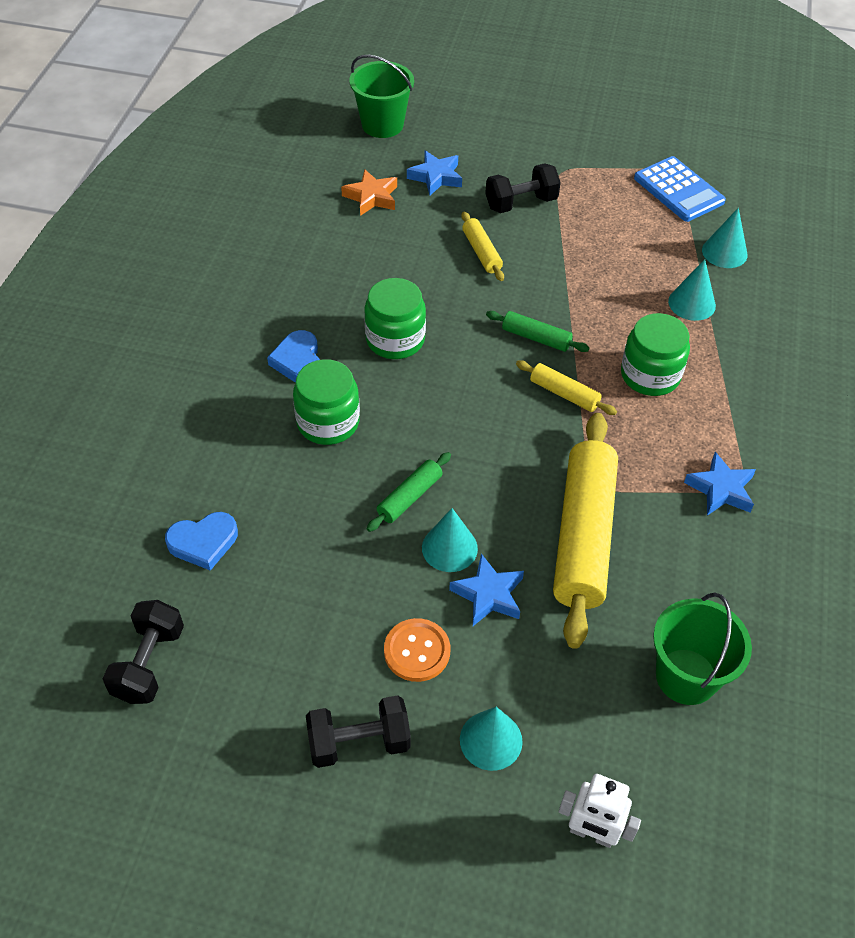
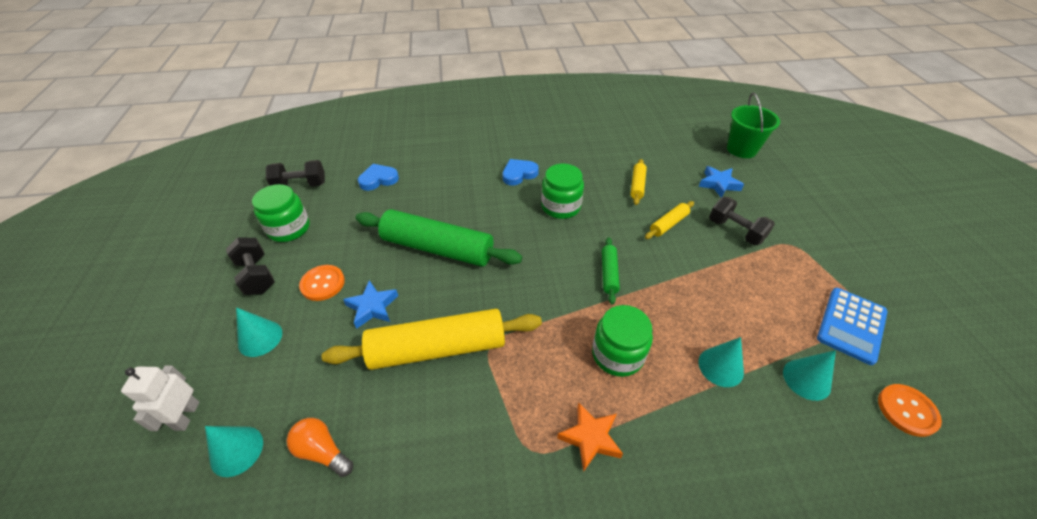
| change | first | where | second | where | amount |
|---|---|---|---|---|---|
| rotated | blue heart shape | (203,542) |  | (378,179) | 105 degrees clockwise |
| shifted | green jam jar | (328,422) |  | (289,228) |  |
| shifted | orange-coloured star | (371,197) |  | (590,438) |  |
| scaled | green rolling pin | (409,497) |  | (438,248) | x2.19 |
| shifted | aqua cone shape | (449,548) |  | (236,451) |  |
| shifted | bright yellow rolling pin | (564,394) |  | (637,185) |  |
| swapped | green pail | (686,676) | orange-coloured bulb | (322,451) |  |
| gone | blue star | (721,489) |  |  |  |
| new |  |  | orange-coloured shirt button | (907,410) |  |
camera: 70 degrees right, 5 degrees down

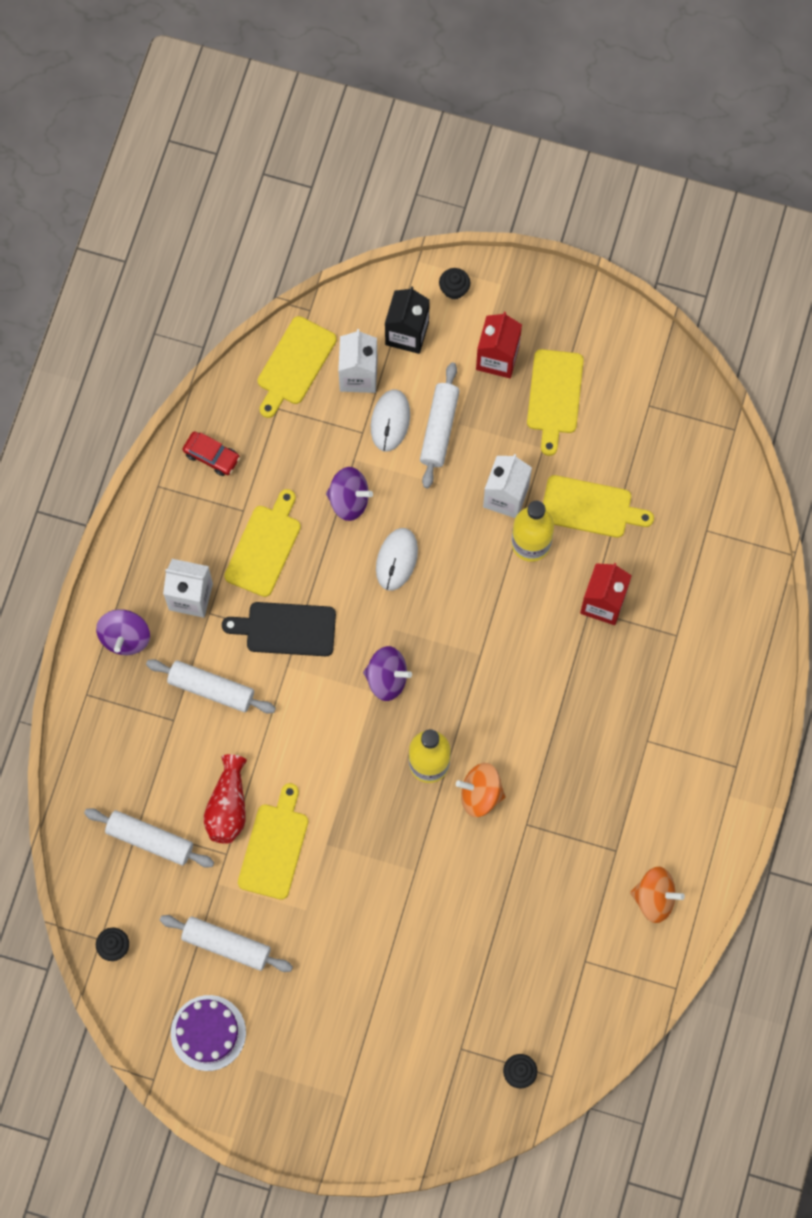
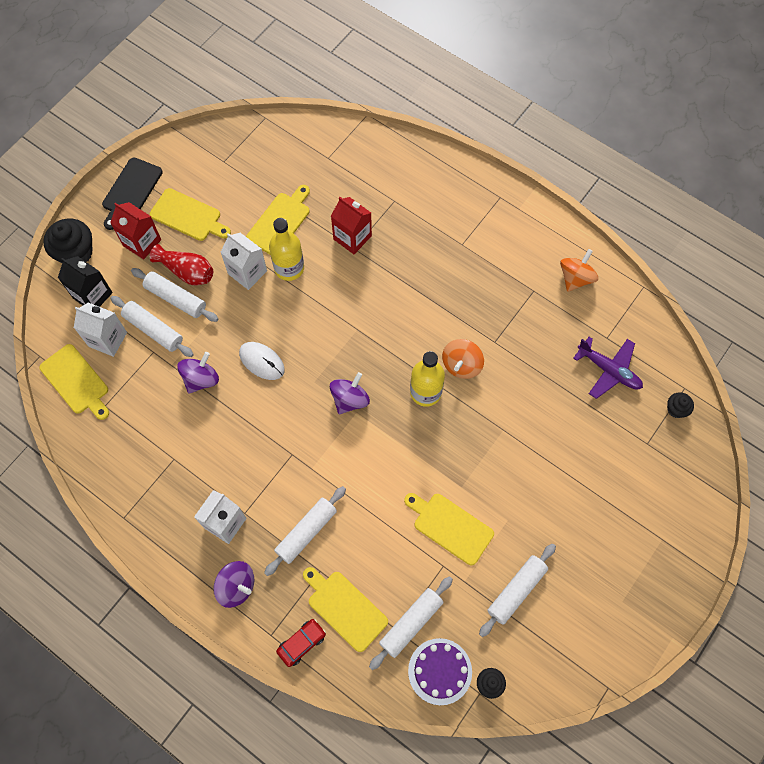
| change | first | where | second | where | amount |
|---|---|---|---|---|---|
| shifted | purple cake | (208,1033) |  | (440,671) |  |
| shifted | red car | (212,456) |  | (301,643) |  |
| shifted | red tall vase | (228,806) |  | (187,271) |  |
| shifted | black bread board | (286,629) |  | (131,191) |  |
| shifted | bright yellow bread board | (264,547) |  | (345,608) |  |
| swapped | white mouse | (390,421) | white rolling pin | (154,329) |  |
| scaled | black cupcake | (454,289) |  | (76,253) | x1.92 |
| new |  |  | purple aeroplane | (609,370) |  |
camera: 70 degrees left, 5 degrees down

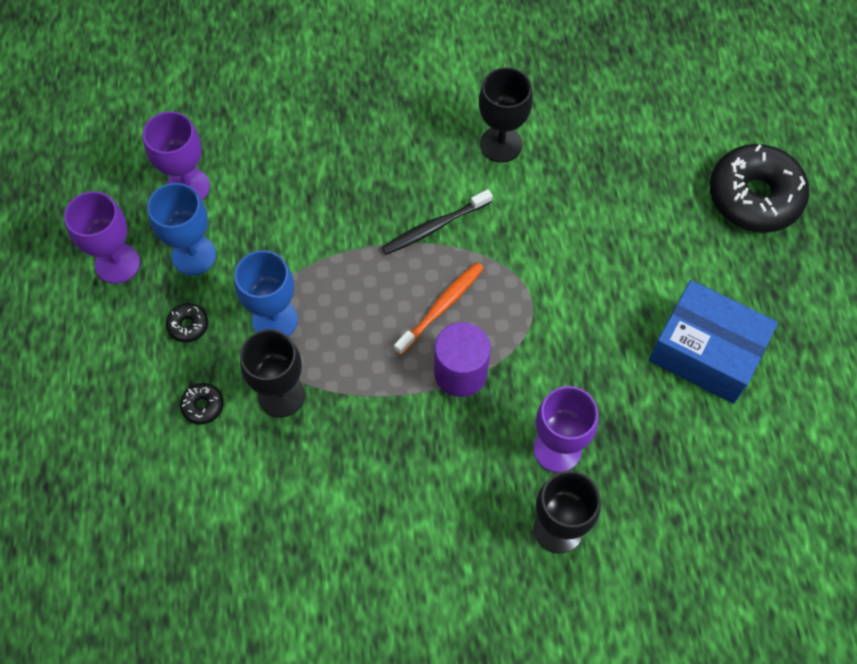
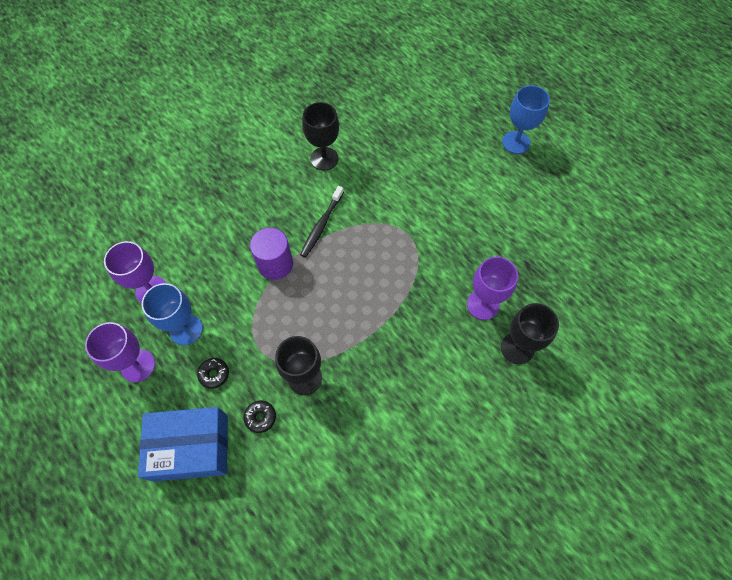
| change | first | where | second | where | amount |
|---|---|---|---|---|---|
| shifted | blue chalice | (275,320) |  | (516,142) |  |
| gone | orange-coloured toothbrush | (441,307) |  |  |  |
| shifted | purple cylinder | (460,373) |  | (275,264) |  |
| shifted | blue parcel | (706,352) |  | (191,447) |  |
| gone | black donut | (754,197) |  |  |  |
camera: 35 degrees left, 0 degrees up

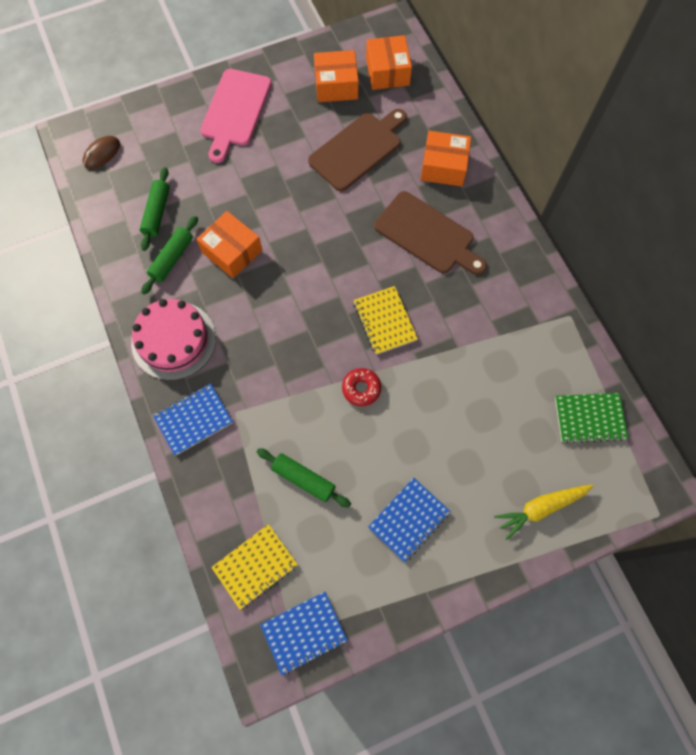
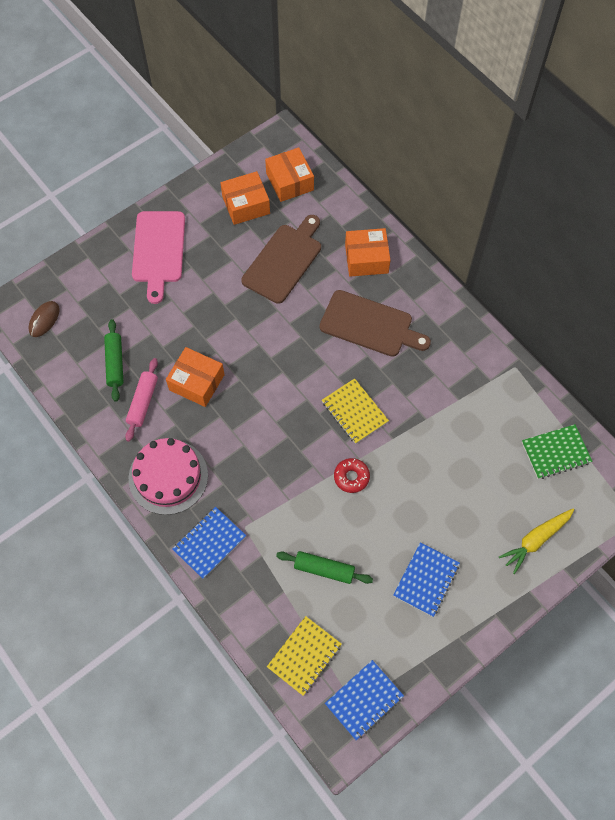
| change | first | where | second | where | amount |
|---|---|---|---|---|---|
| repainted | green rolling pin | (172,258) | pink rolling pin | (143,402) |  |
camera: 15 degrees left, 5 degrees down

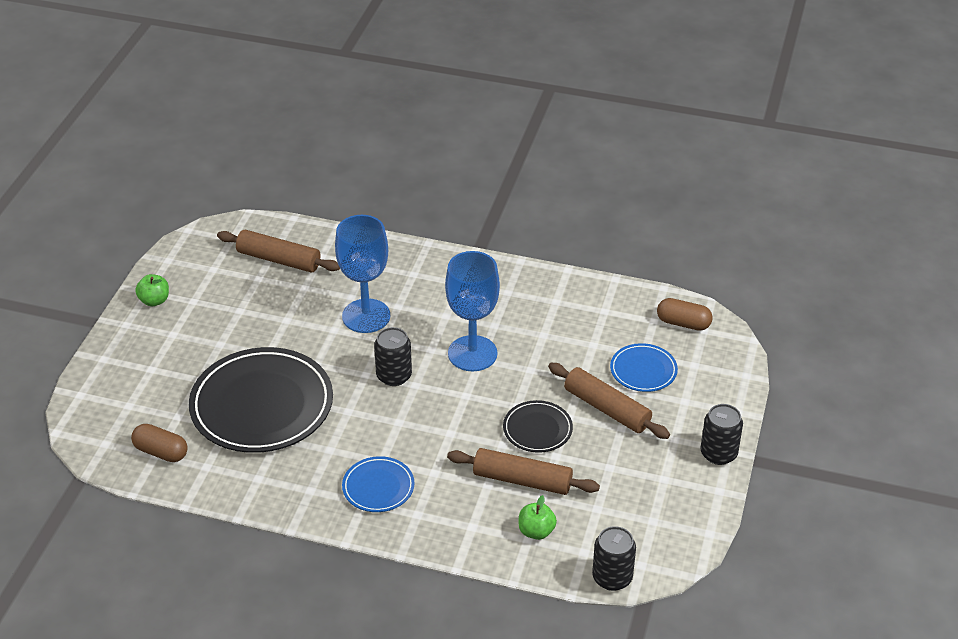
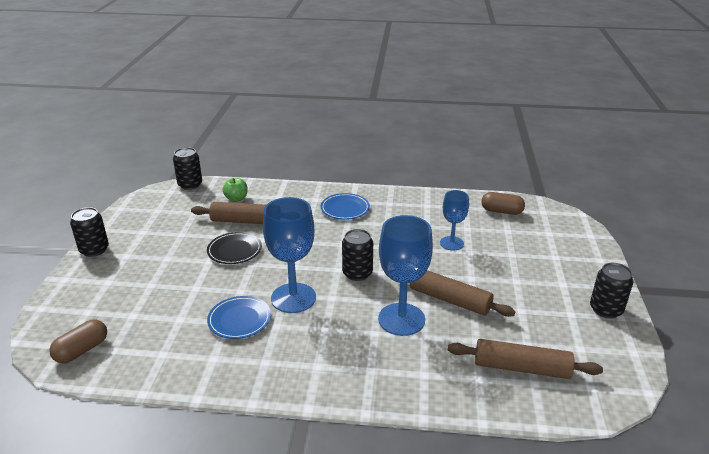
| change | first | where | second | where | amount |
|---|---|---|---|---|---|
| swapped | green toy apple | (154,301) | black can | (606,309) |  |
| swapped | black flat dish | (262,405) | blue chalice | (451,243) |  |
| shifted | brown rolling pin | (607,409) |  | (449,299) |  |
| shifted | blue flat dish | (643,370) |  | (239,319) |  |
| rotated | brown pill shape | (683,323) |  | (82,350) | 60 degrees counterclockwise |
camera: 170 degrees right, 10 degrees down

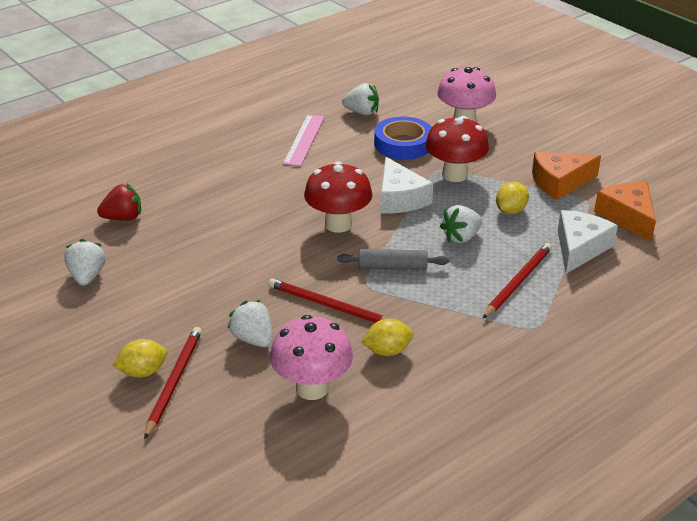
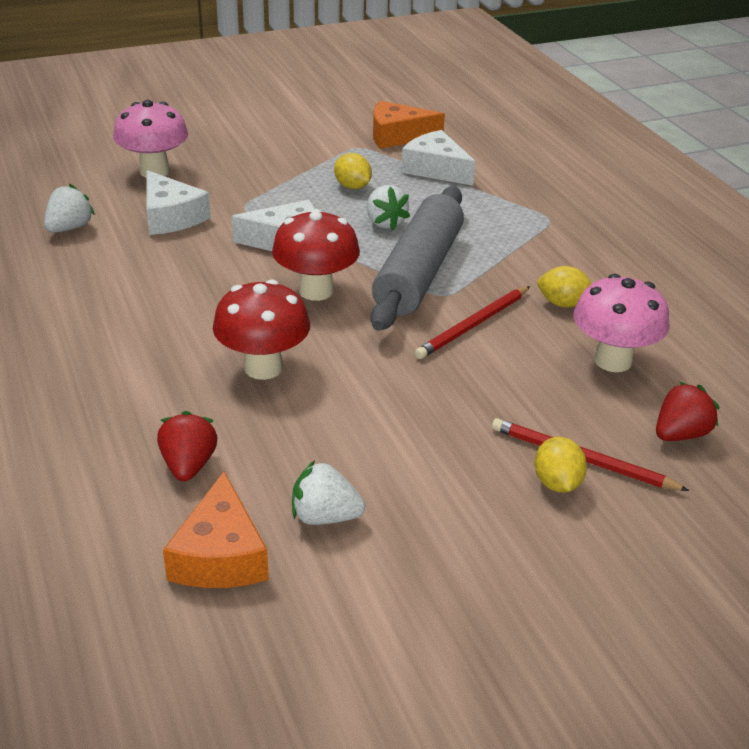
| change | first | where | second | where | amount |
|---|---|---|---|---|---|
| gone | white strawberry | (253,339) |  |  |  |
| gone | pink straightedge | (304,140) |  |  |  |
| scaled | gray rolling pin | (392,267) |  | (419,272) | x2.09 |
| rotated | bright yellow lemon | (387,351) |  | (563,304) | 75 degrees counterclockwise |
| swapped | blue tape | (403,144) | white cheese wedge | (171,217) |  |
| shifted | red fungus | (454,175) |  | (263,368) |  |
| gone | red pencil | (518,282) |  |  |  |
| shifted | orange-coloured cheese wedge | (560,182) |  | (220,555) |  |
| new |  |  | red strawberry | (680,434) |  |
camera: 75 degrees left, 0 degrees up

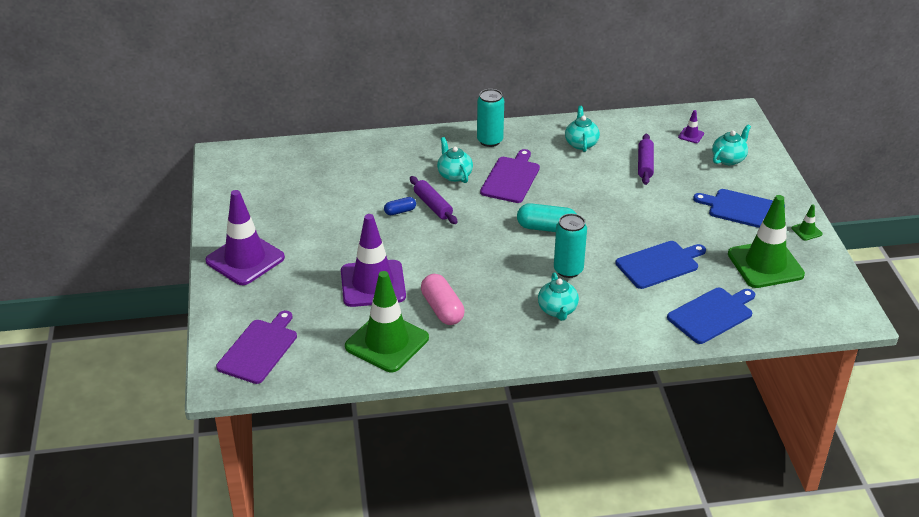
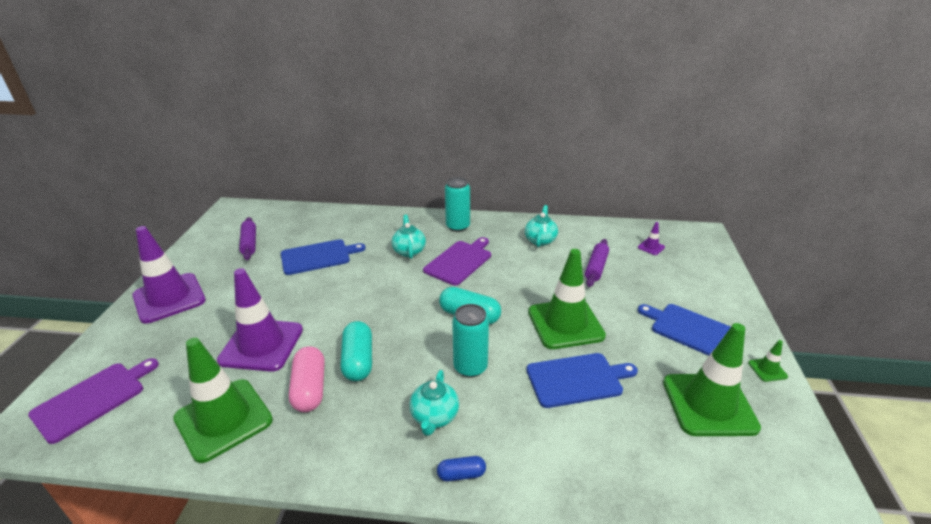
| change | first | where | second | where | amount |
|---|---|---|---|---|---|
| shifted | blue pill shape | (400,211) |  | (461,474) |  |
| shifted | purple rolling pin | (433,206) |  | (249,243) |  |
| shifted | blue bread board | (712,314) |  | (318,257) |  |
| gone | aqua teapot | (729,159) |  |  |  |
| new |  |  | aqua pill shape | (358,361) |  |
| new |  |  | green road cone | (565,324) |  |
camera: 15 degrees right, 5 degrees down

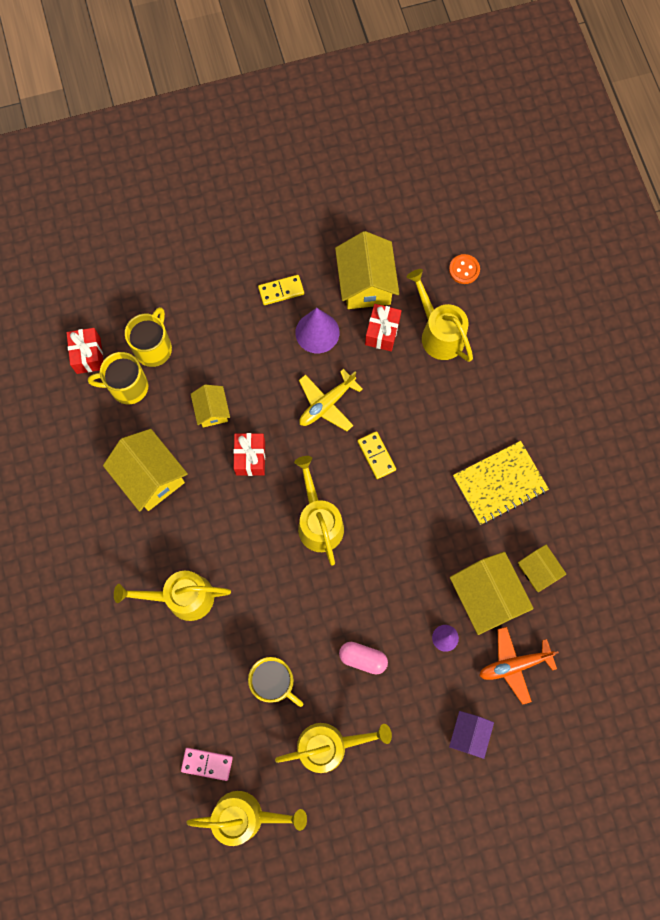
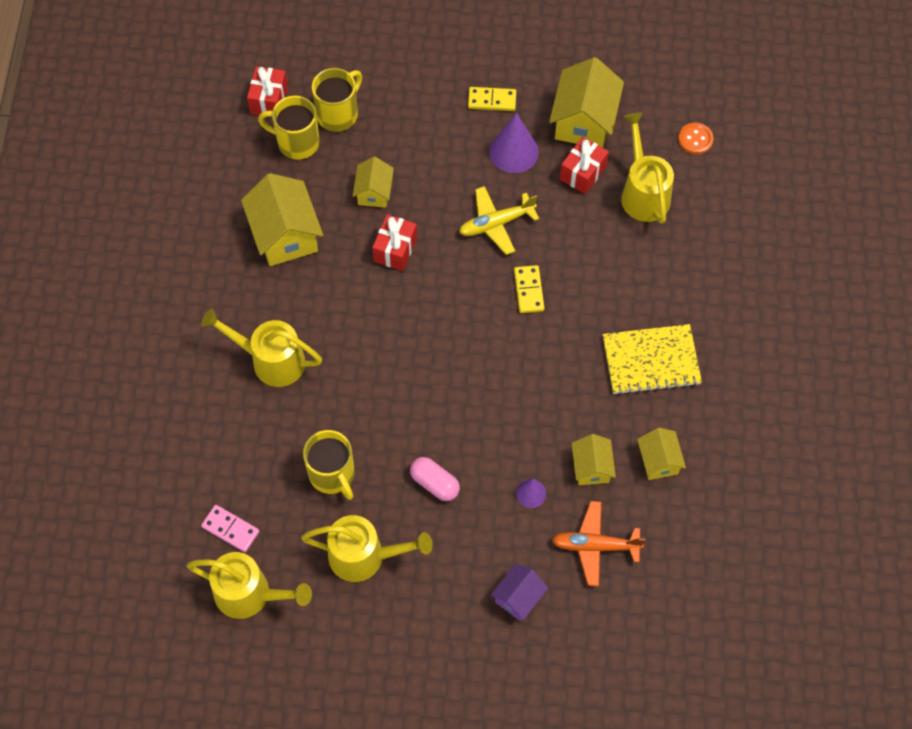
| change | first | where | second | where | amount |
|---|---|---|---|---|---|
| gone | bright yellow sprinkling can | (318,521) |  |  |  |
| scaled | bright yellow house | (486,596) |  | (591,467) | x0.57 |
camera: 20 degrees right, 10 degrees down

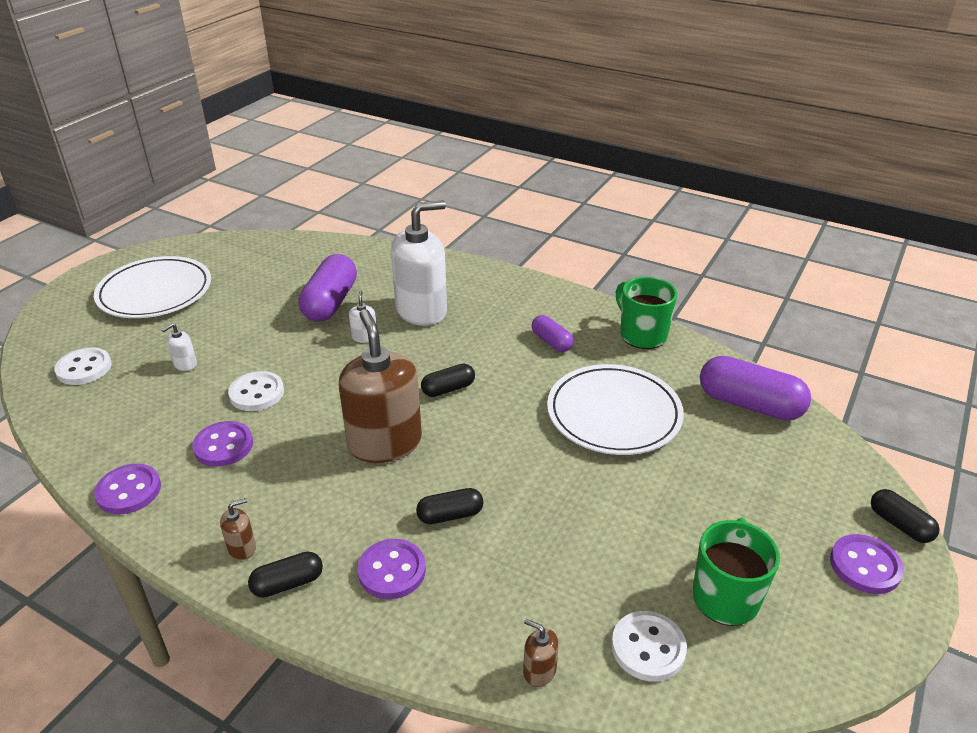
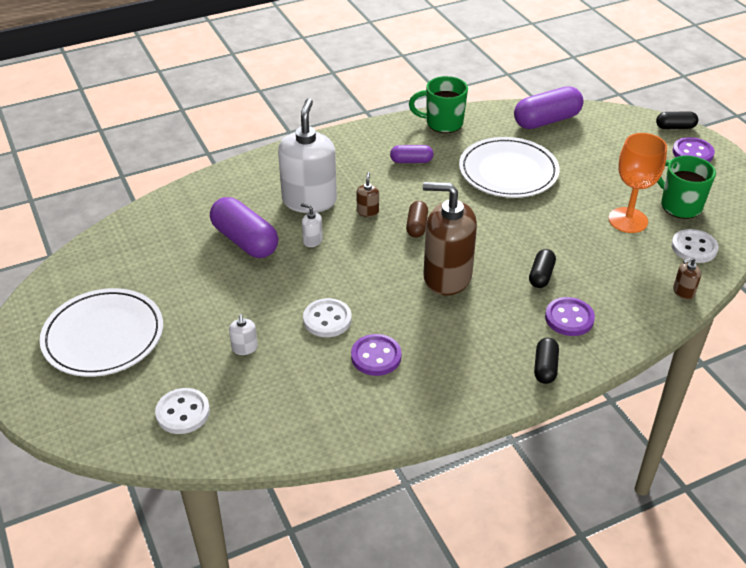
| change | first | where | second | where | amount |
|---|---|---|---|---|---|
| gone | purple shirt button | (129,491) |  |  |  |
| shifted | brown pump bottle | (242,548) |  | (367,211) |  |
| repainted | black pill shape | (448,389) | brown pill shape | (417,226) |  |
| new |  |  | orange-coloured chalice | (628,220) |  |
camera: 55 degrees left, 5 degrees up

